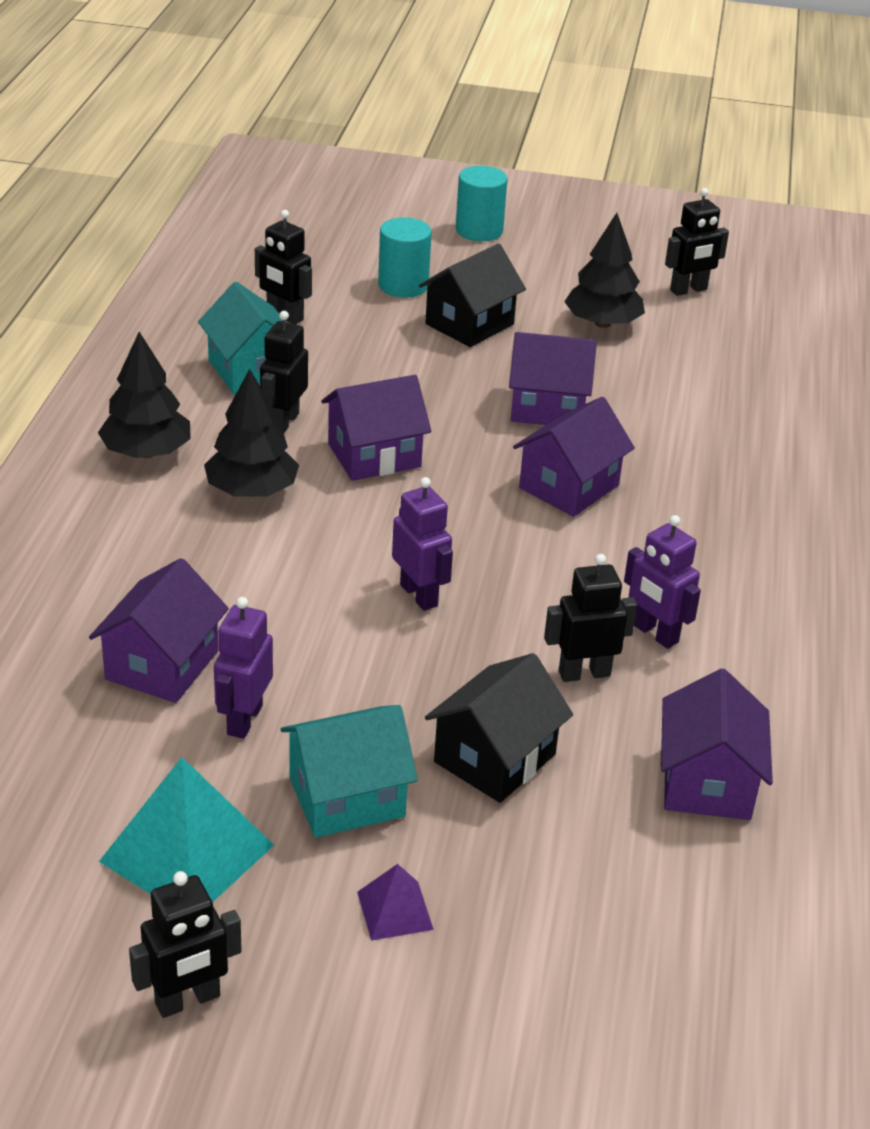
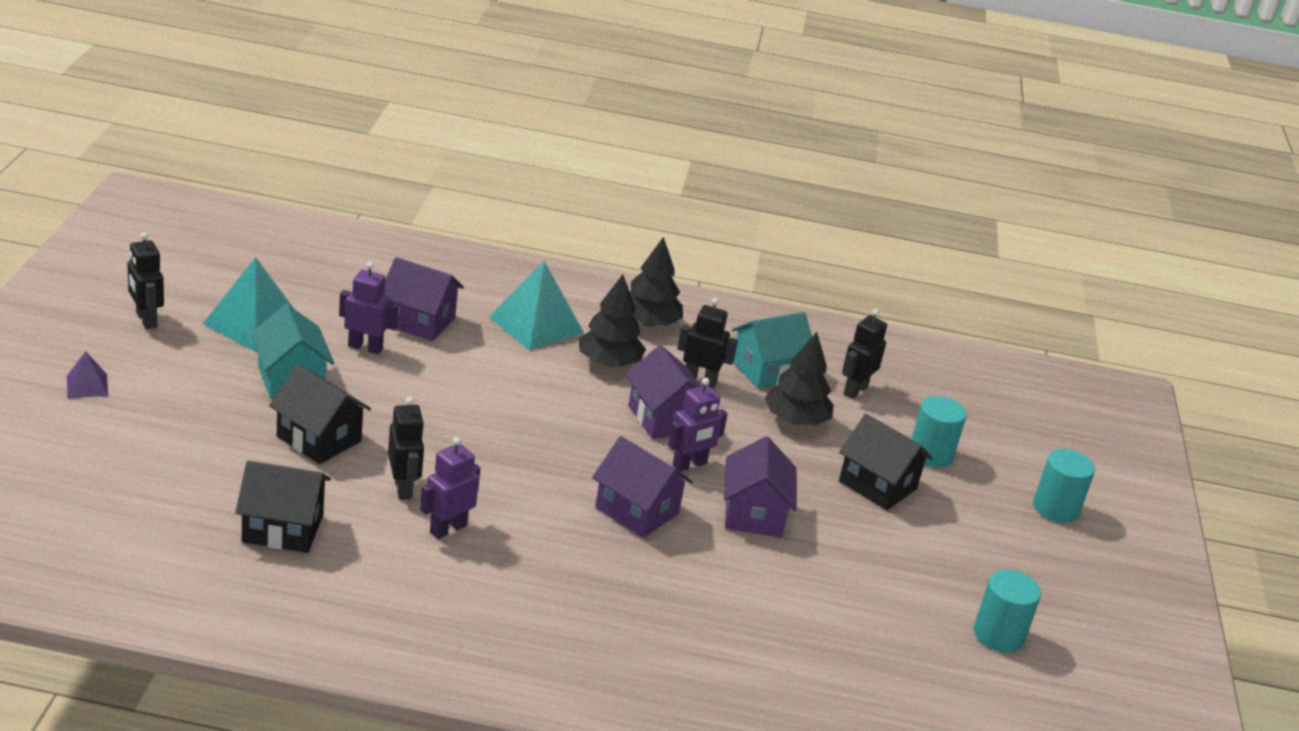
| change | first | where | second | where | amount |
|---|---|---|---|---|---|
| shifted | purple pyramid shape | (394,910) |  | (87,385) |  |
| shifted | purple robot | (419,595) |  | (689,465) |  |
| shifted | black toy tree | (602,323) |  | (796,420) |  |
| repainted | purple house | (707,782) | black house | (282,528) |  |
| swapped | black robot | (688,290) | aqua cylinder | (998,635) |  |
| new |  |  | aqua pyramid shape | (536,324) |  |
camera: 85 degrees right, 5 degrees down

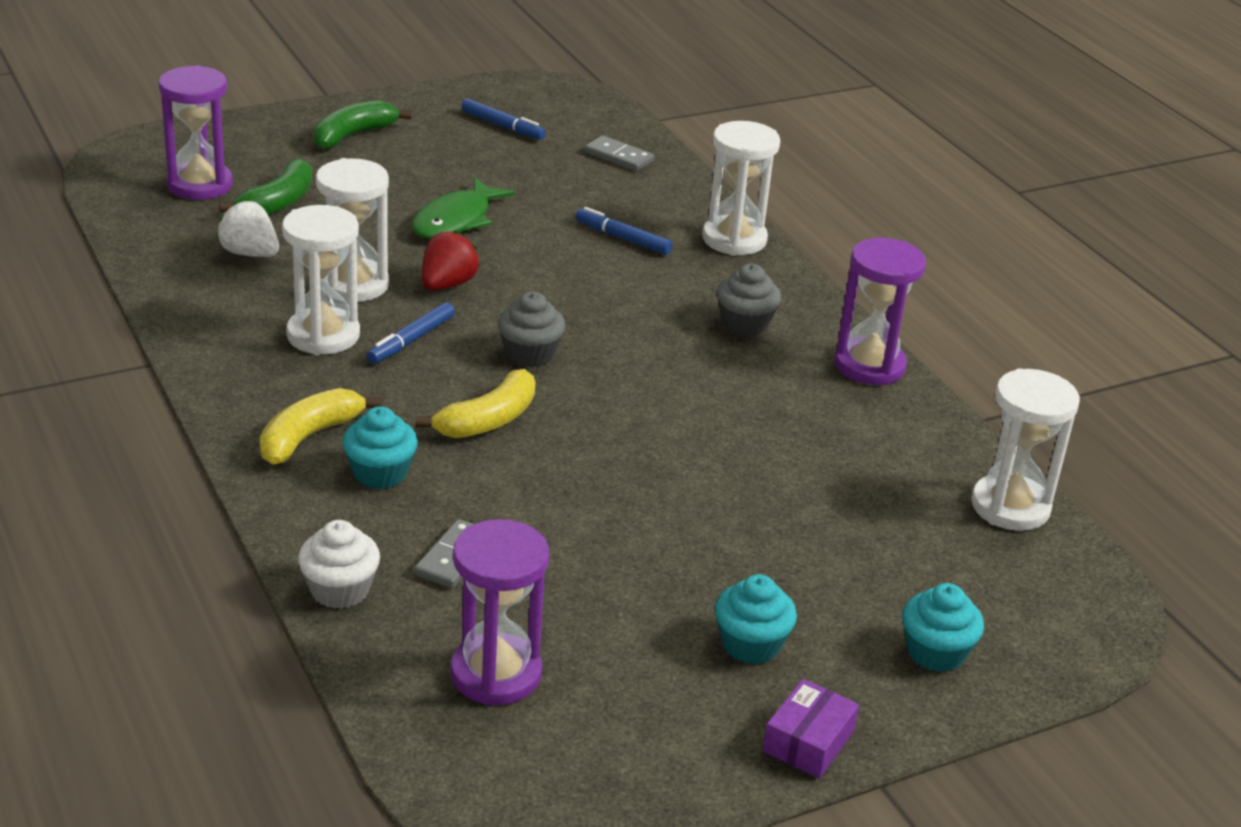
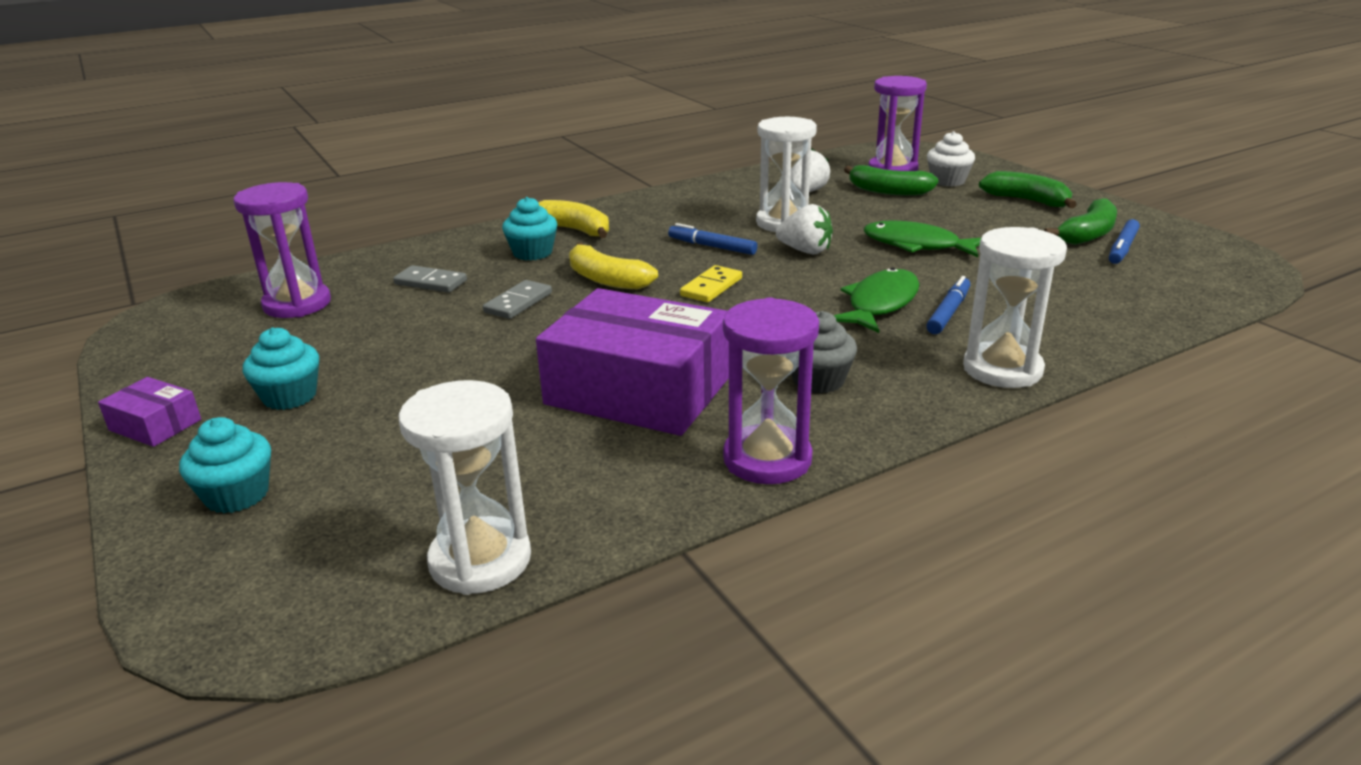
| change | first | where | second | where | amount |
|---|---|---|---|---|---|
| gone | white sand timer | (323,335) |  |  |  |
| shifted | white cupcake | (340,590) |  | (948,181) |  |
| repainted | red strawberry | (447,284) | white strawberry | (805,251) |  |
| swapped | gray cupcake | (530,354) | bright yellow domino tile | (711,287) |  |
| shifted | gray domino tile | (619,157) |  | (518,303) |  |
| new |  |  | purple parcel | (638,390) |  |
| new |  |  | green toy fish | (880,304) |  |
| new |  |  | green toy banana | (1088,234) |  |
camera: 90 degrees right, 5 degrees down

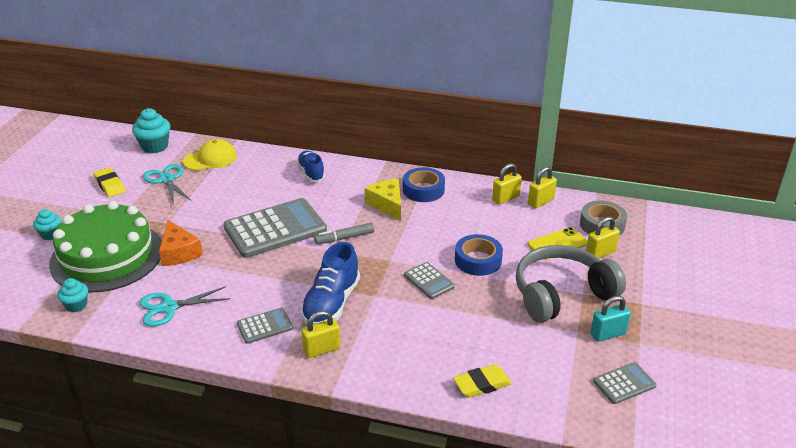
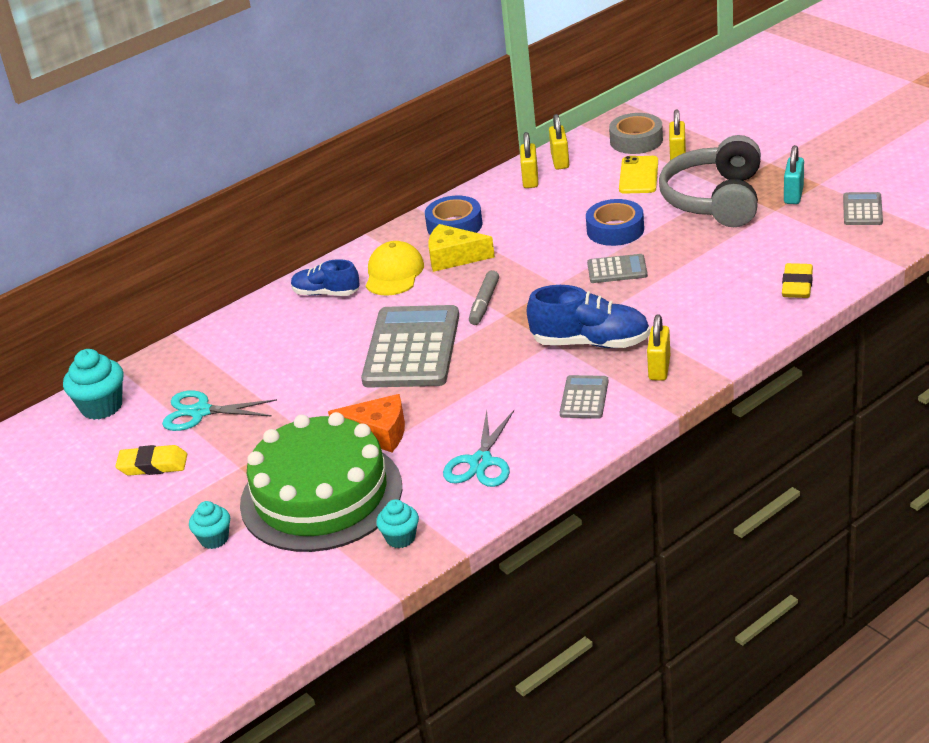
| change | first | where | second | where | amount |
|---|---|---|---|---|---|
| shifted | bright yellow baseball cap | (210,159) |  | (394,273) |  |
| rotated | blue shoe | (331,303) |  | (590,342) | 45 degrees counterclockwise |
camera: 50 degrees left, 0 degrees up

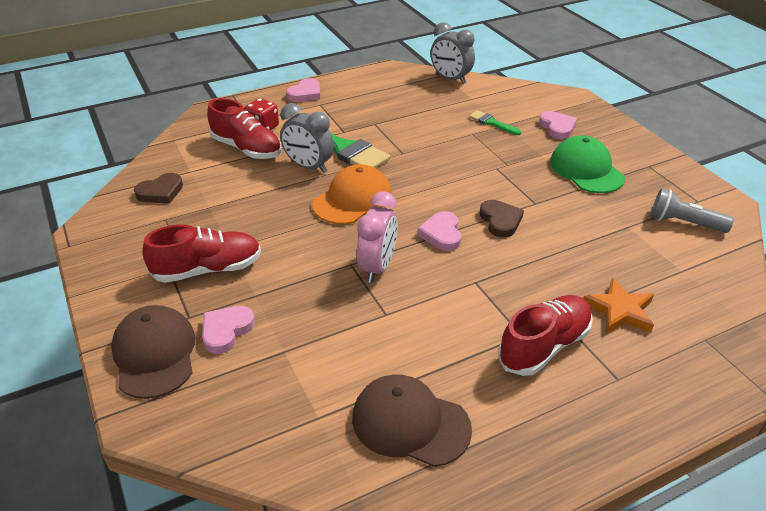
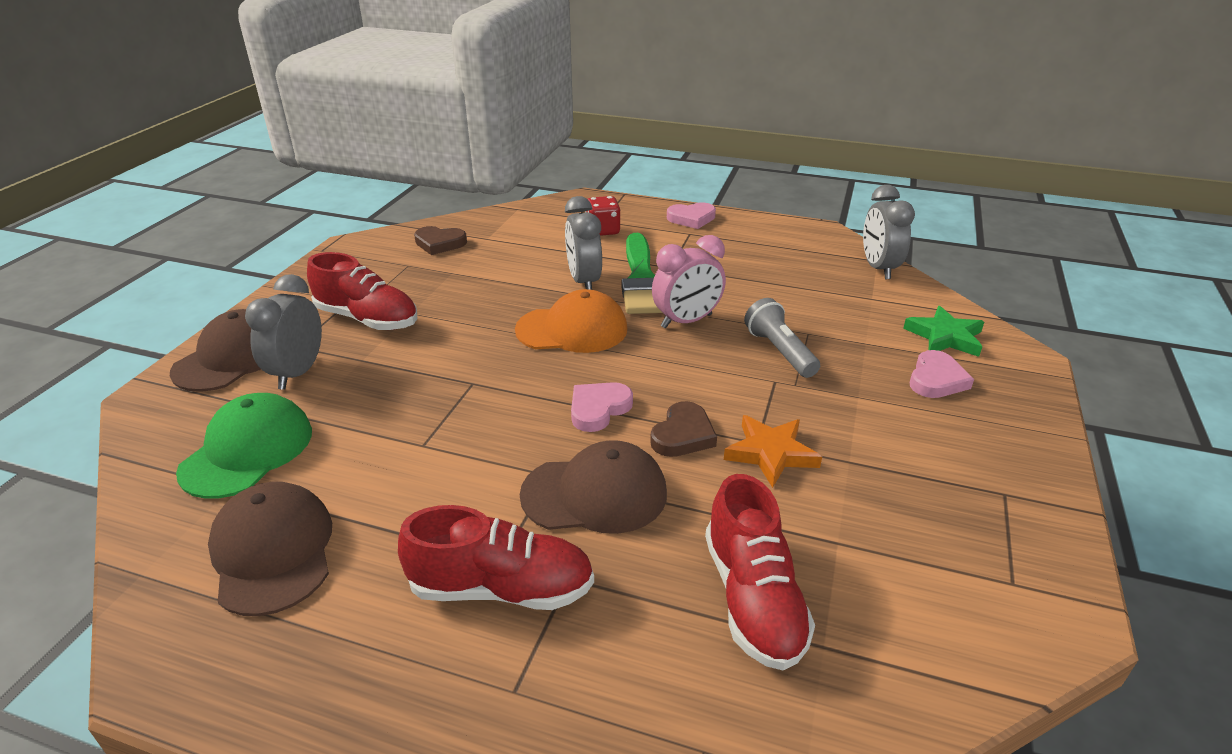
| change | first | where | second | where | amount |
|---|---|---|---|---|---|
| swapped | pink heart shape | (226,330) | gray bedside clock | (298,373) |  |
| shifted | red shoe | (247,149) |  | (753,598) |  |
| shifted | pink bedside clock | (377,267) |  | (686,321) |  |
| gone | green brush | (492,123) |  |  |  |
| shifted | green baseball cap | (586,169) |  | (248,451) |  |
| shifted | orange-coloured star | (620,311) |  | (771,453) |  |
| shifted | gray torch | (684,223) |  | (779,351) |  |
| new |  |  | brown baseball cap | (595,494) |  |
| new |  |  | green star | (945,337) |  |
camera: 45 degrees right, 5 degrees down

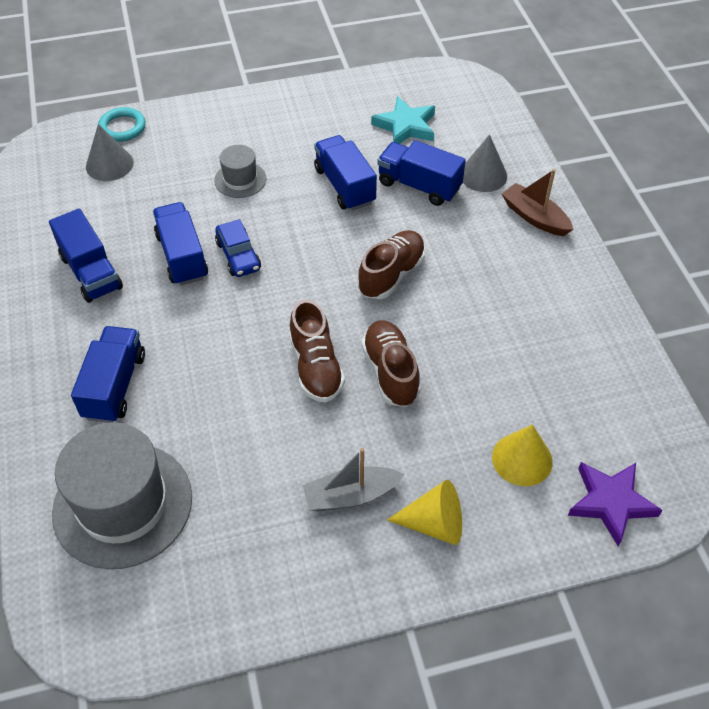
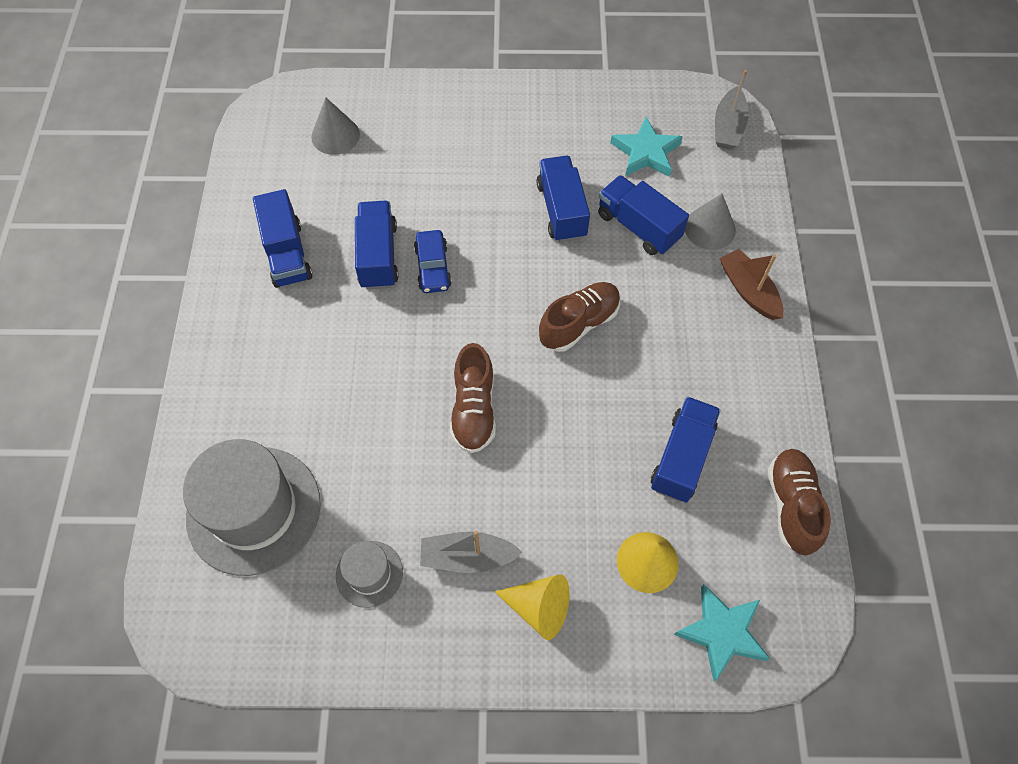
| change | first | where | second | where | amount |
|---|---|---|---|---|---|
| shifted | blue truck | (114,386) |  | (682,457) |  |
| gone | aqua ring | (122,127) |  |  |  |
| shifted | gray top hat | (240,179) |  | (369,574) |  |
| shifted | brown shoe | (390,372) |  | (791,505) |  |
| repainted | purple star | (611,502) | aqua star | (722,632) |  |
| new |  |  | gray sailboat | (728,127) |  |
camera: 15 degrees right, 10 degrees up

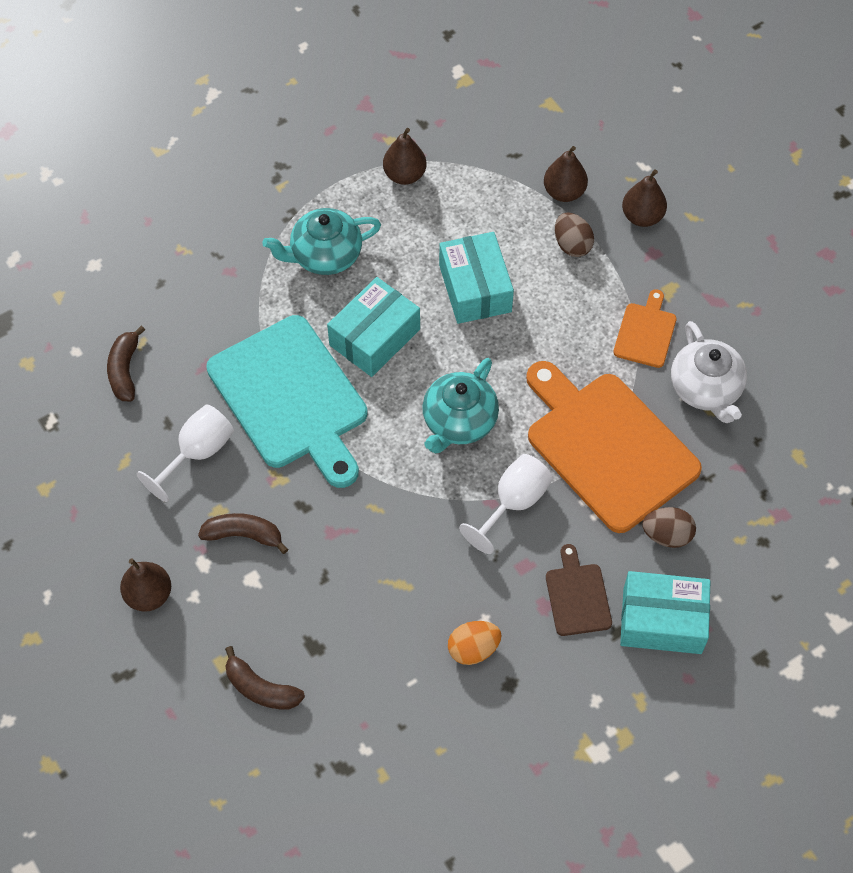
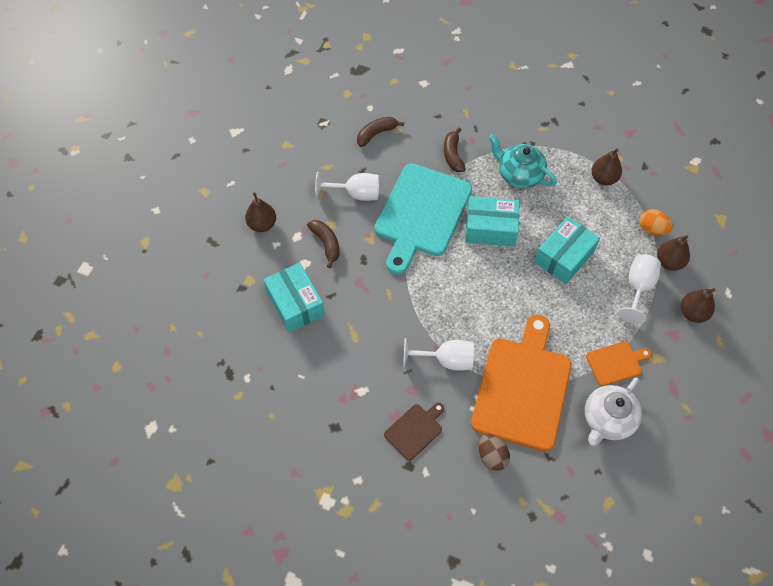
| change | first | where | second | where | amount |
|---|---|---|---|---|---|
| shifted | brown toy banana | (261,688) |  | (453,155) |  |
| gone | aqua teapot | (458,422) |  |  |  |
| shifted | orange-coloured egg shape | (473,649) |  | (652,229) |  |
| swapped | brown egg shape | (572,245) | white chalice | (638,288) |  |
| shifted | aqua parcel | (662,621) |  | (295,304) |  |
camera: 55 degrees right, 0 degrees up

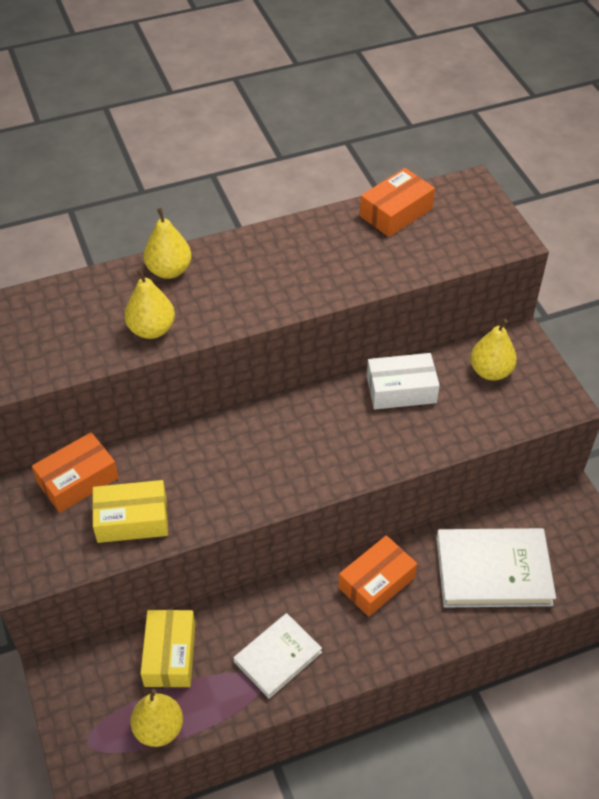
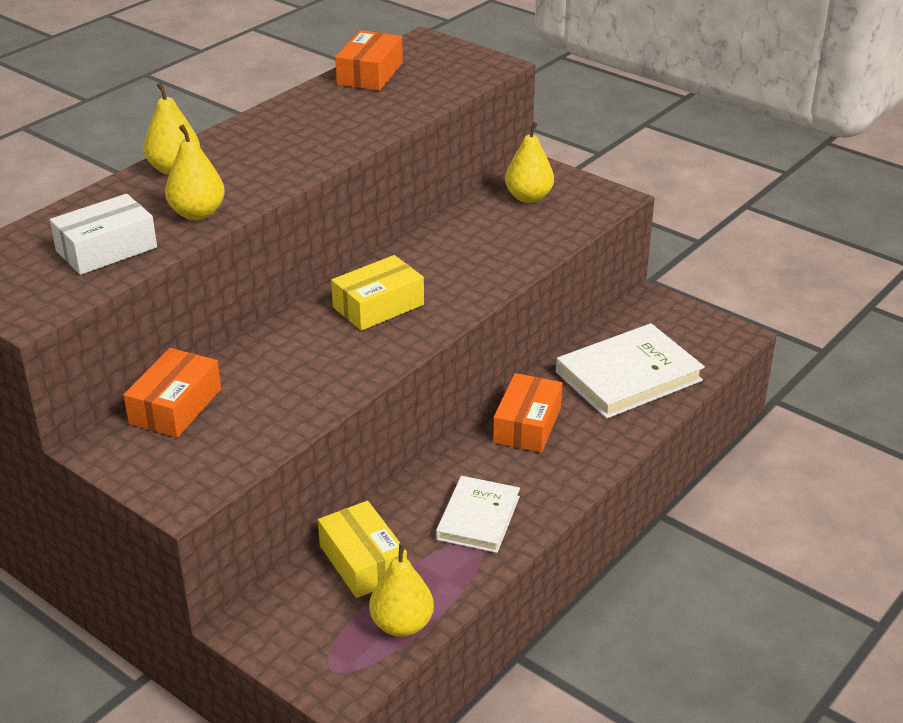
| change | first | where | second | where | amount |
|---|---|---|---|---|---|
| shifted | bright yellow parcel | (132,519) |  | (378,306) |  |
| shifted | white parcel | (401,390) |  | (106,249) |  |
camera: 30 degrees left, 15 degrees down

